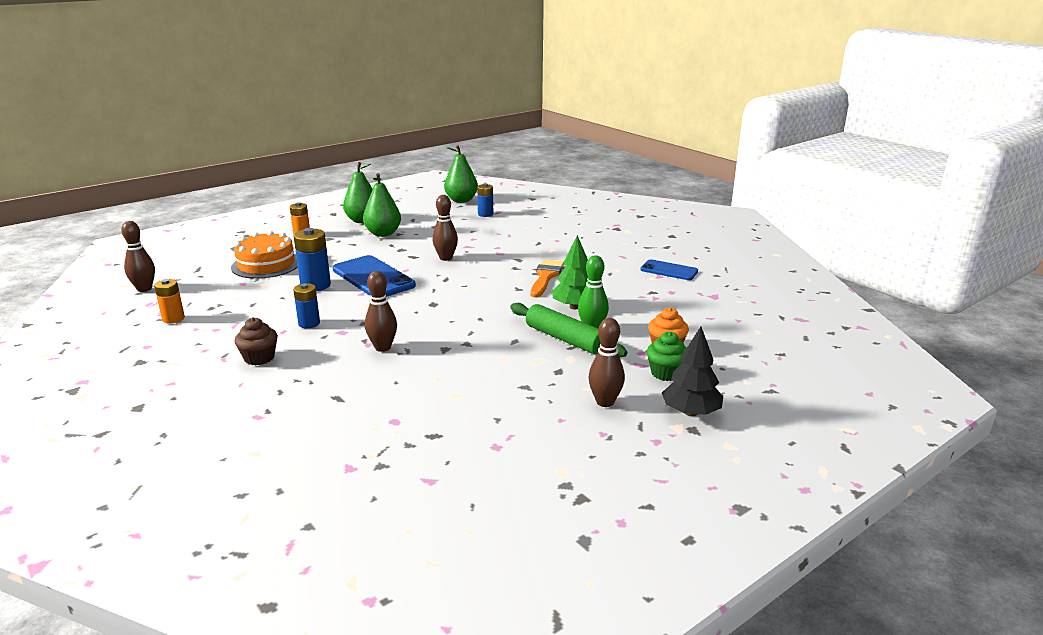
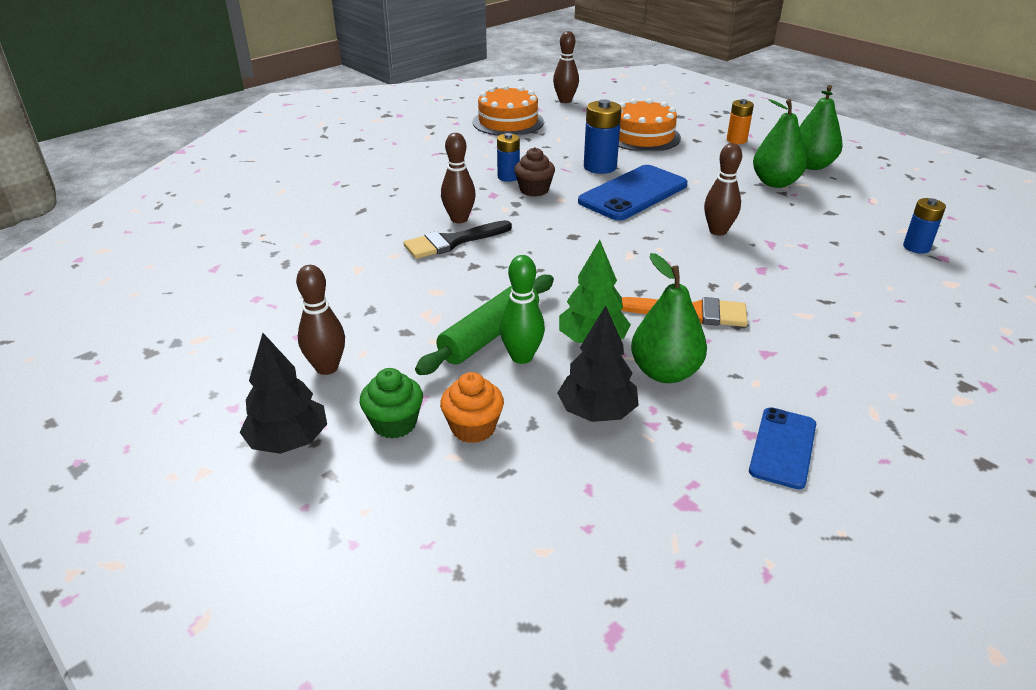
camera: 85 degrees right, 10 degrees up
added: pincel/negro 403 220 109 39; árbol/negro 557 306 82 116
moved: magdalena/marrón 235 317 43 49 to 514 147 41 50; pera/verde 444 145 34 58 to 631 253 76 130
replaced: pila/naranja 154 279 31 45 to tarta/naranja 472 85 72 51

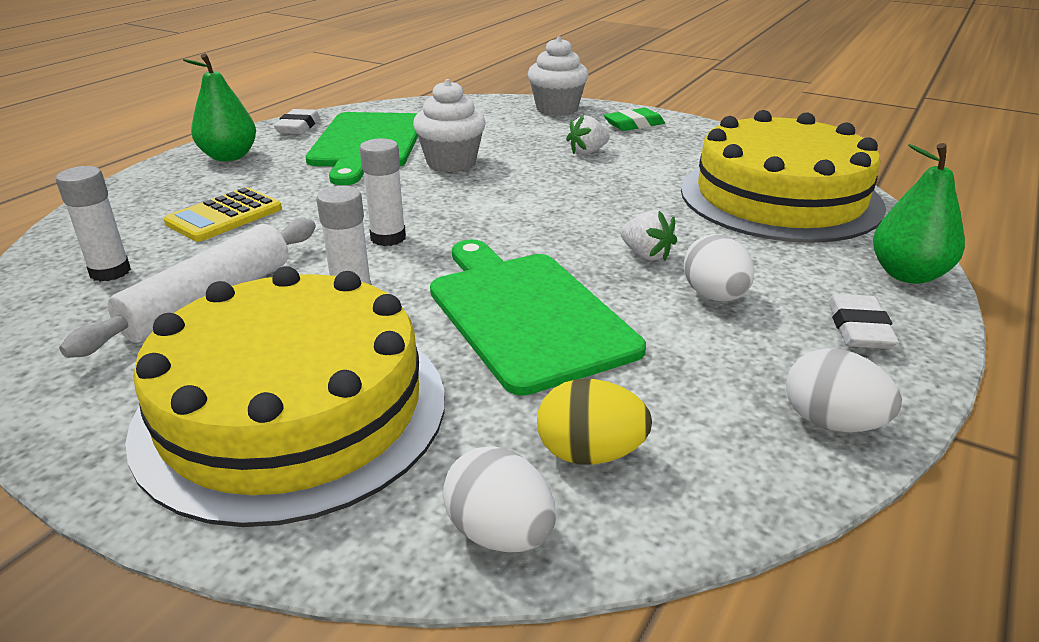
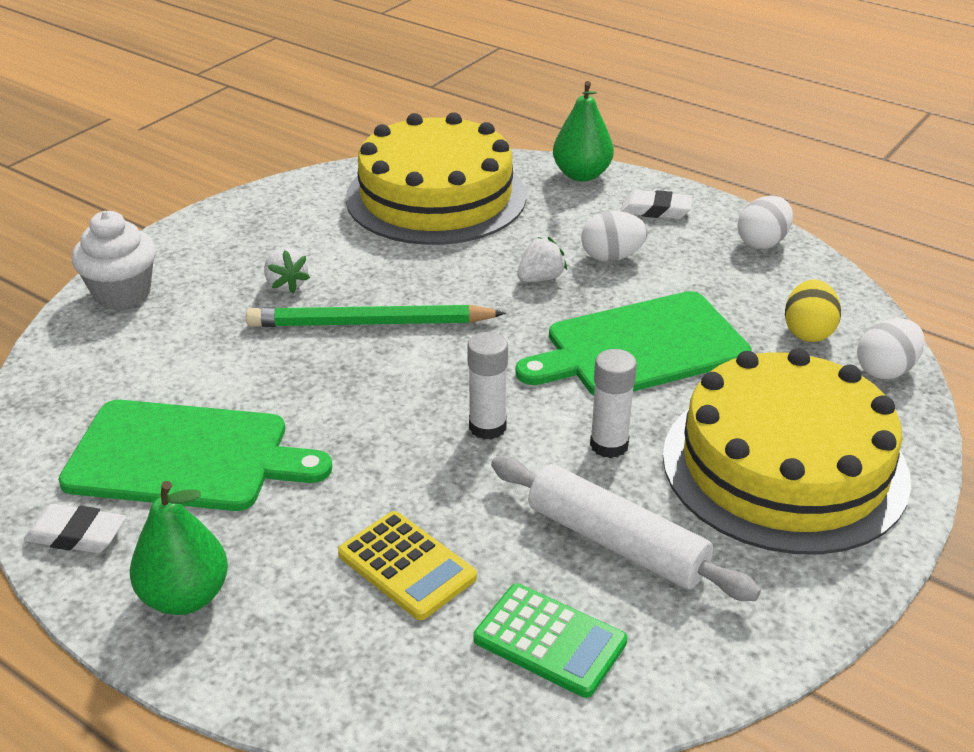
camera: 85 degrees left, 5 degrees up
removed: magdalena/blanco 413 79 73 93; goma de borrar/verde 604 108 61 23
added: lápiz/verde 246 305 260 22
replaced: barra de pegamento/blanco 56 166 75 116 to calculadora/verde 473 584 154 114

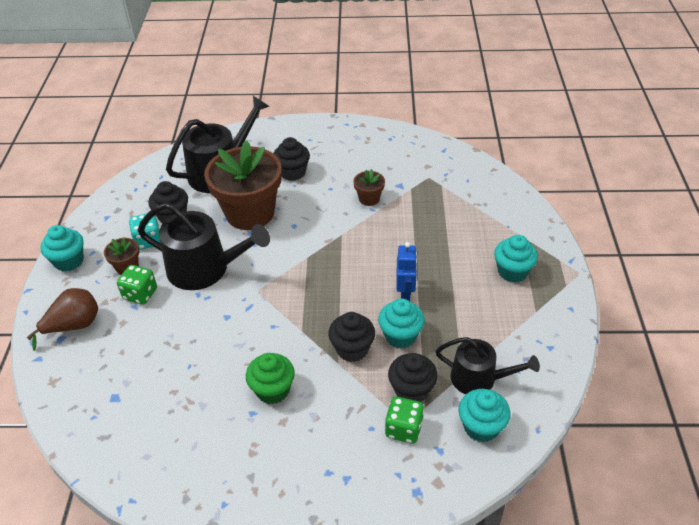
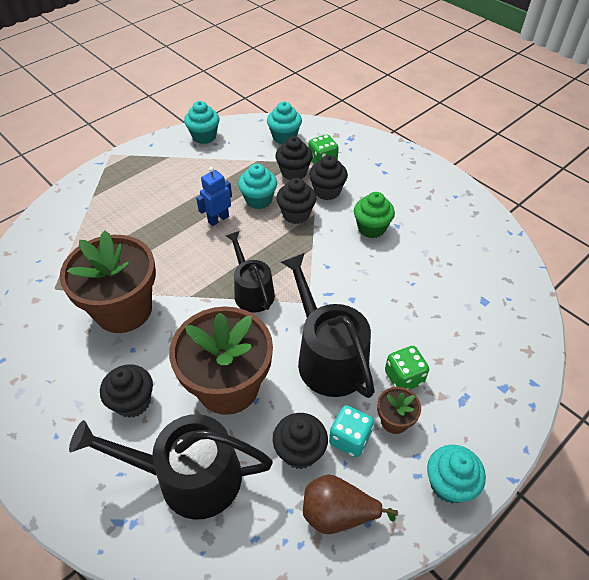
camera: 135 degrees left, 5 degrees up
added: magdalena/negro 309 155 39 45
moved: pera/marrón 27 288 71 63 to 303 474 95 60; regadera/negro 436 337 104 57 to 226 231 49 82; magdalena/turquesa 494 235 44 48 to 184 101 35 43
resized: maceta/marrón 353 169 32 37 = 60 231 96 102 x2.32

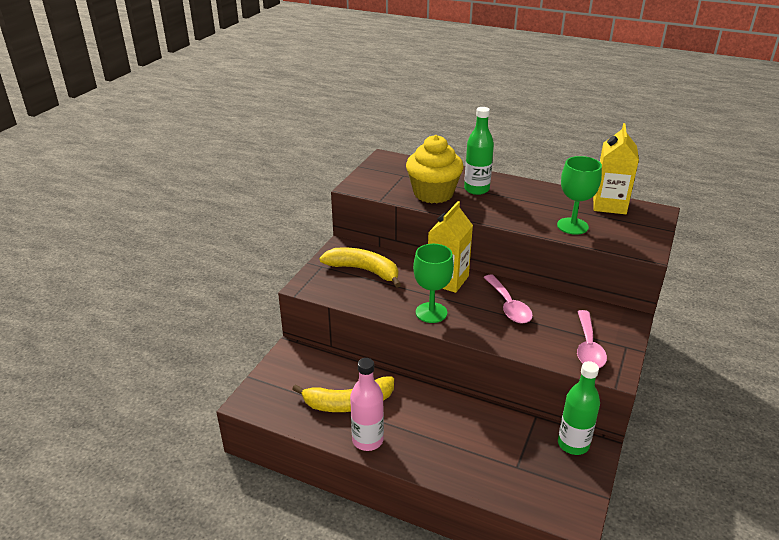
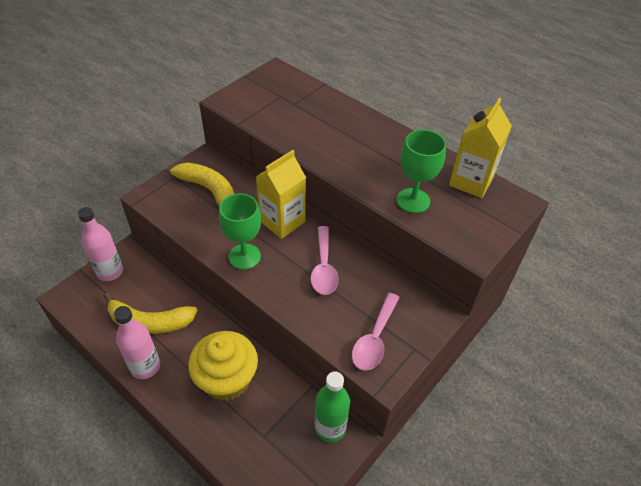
camera: 15 degrees right, 15 degrees up
removed: botella/verde 464 107 30 88
added: botella/rosa 78 207 45 74
moved: magdalena/amarillo 406 135 58 68 to 188 331 70 70

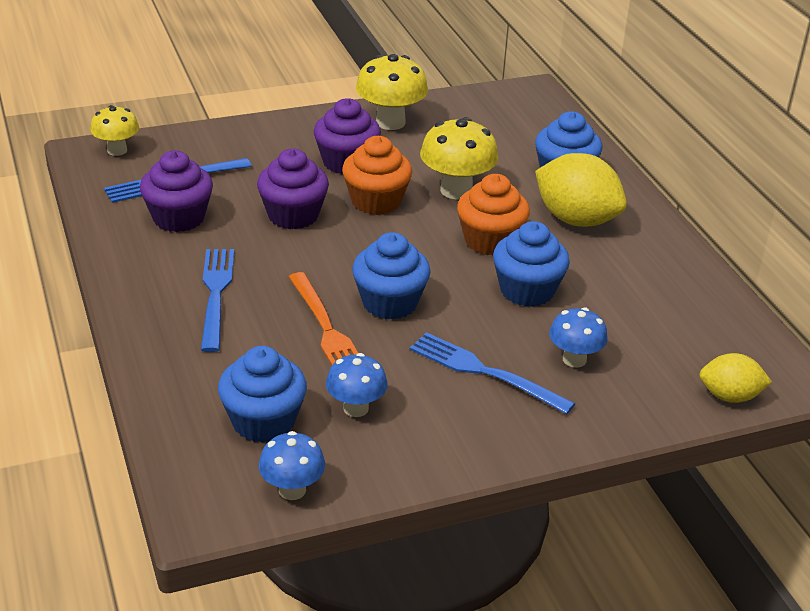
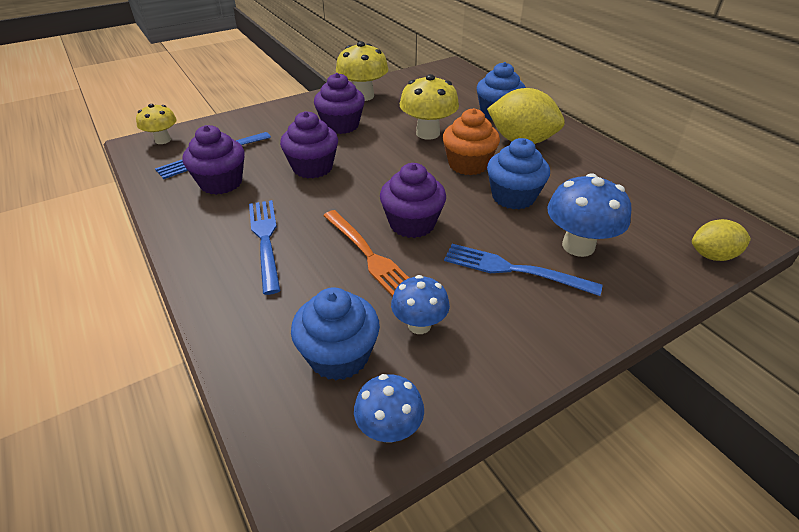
camera: 10 degrees left, 5 degrees up
removed: magdalena/naranja 342 136 70 79
recoloured: magdalena/azul 352 232 79 88 to magdalena/morado 380 163 66 75
resized: seta/azul 549 307 59 61 = 547 173 84 84 x1.59

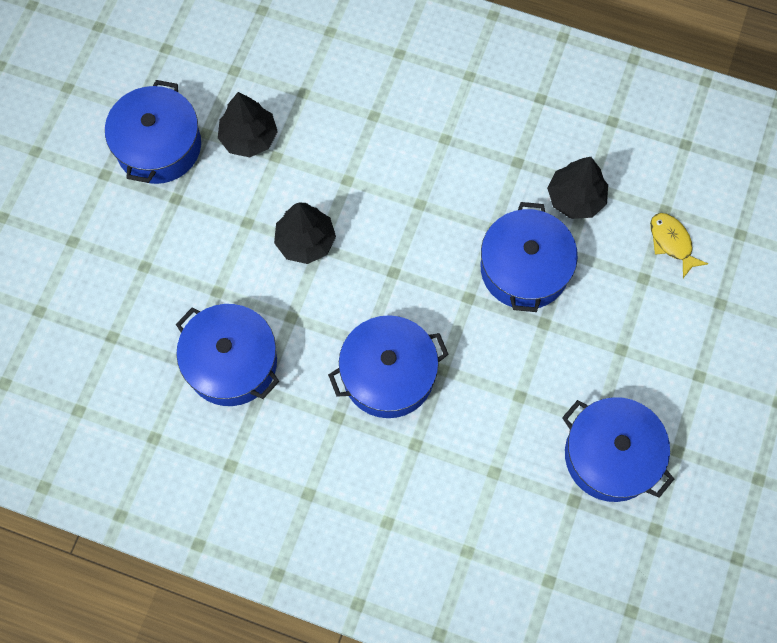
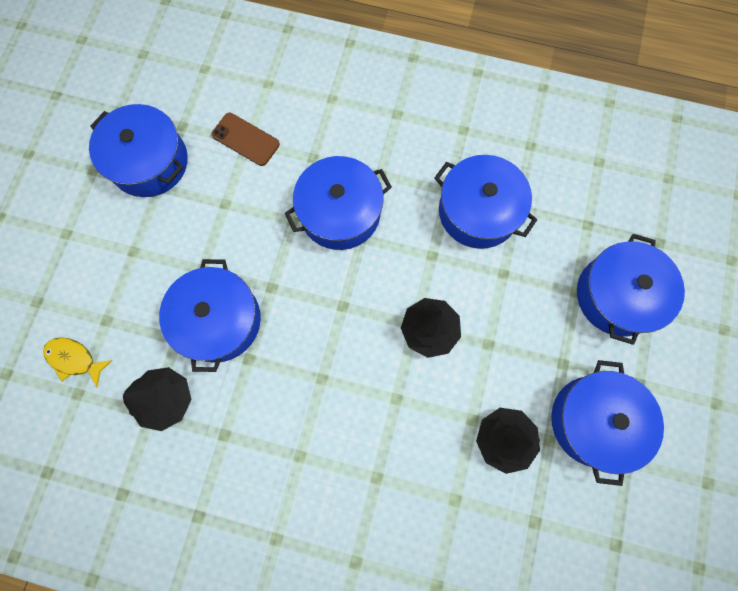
camera: 175 degrees right, 5 degrees up
added: móvil/marrón 211 113 69 53; olla/azul 577 234 108 111
turned: pez/amarillo 650 213 58 65 = 43 337 70 51 150 degrees clockwise

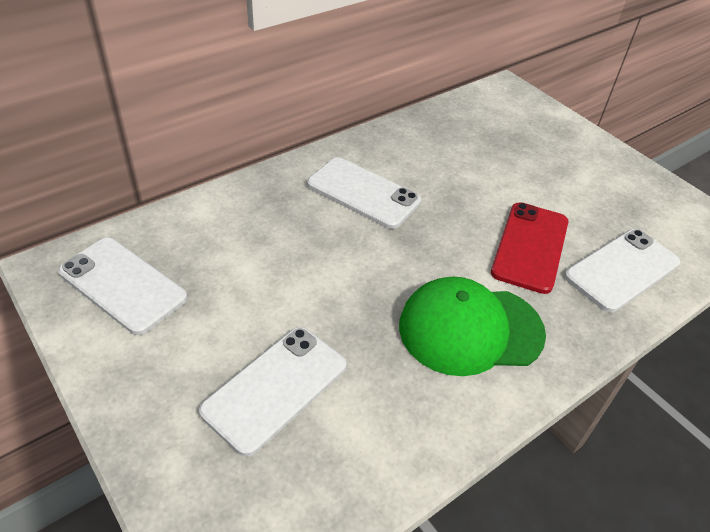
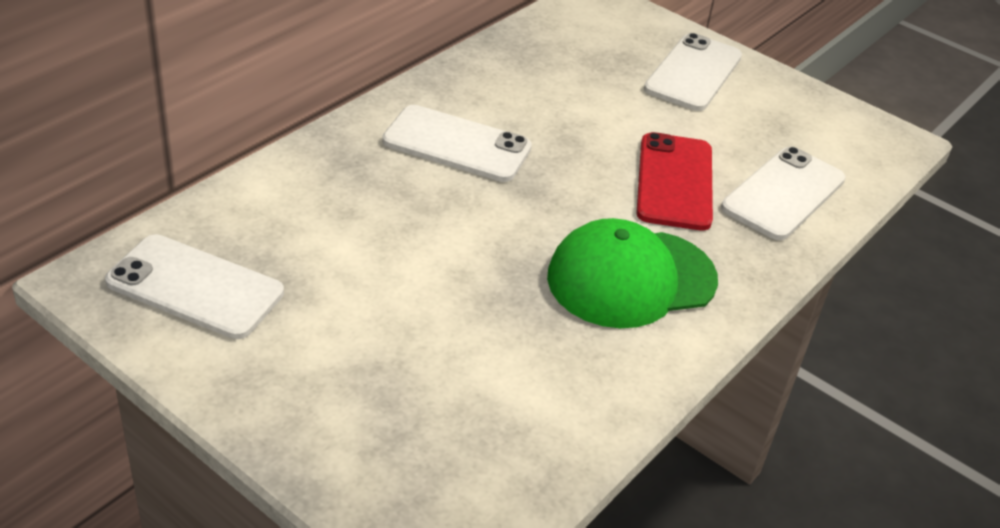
camera: 15 degrees left, 5 degrees down
moved: móvil/blanco 199 327 147 130 to 644 33 98 78

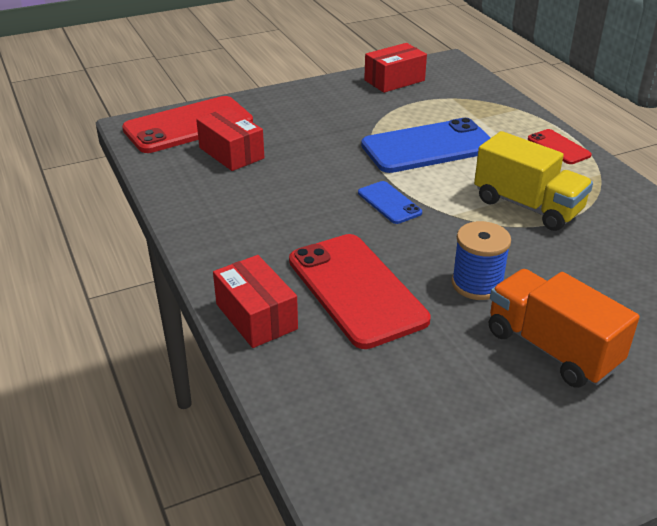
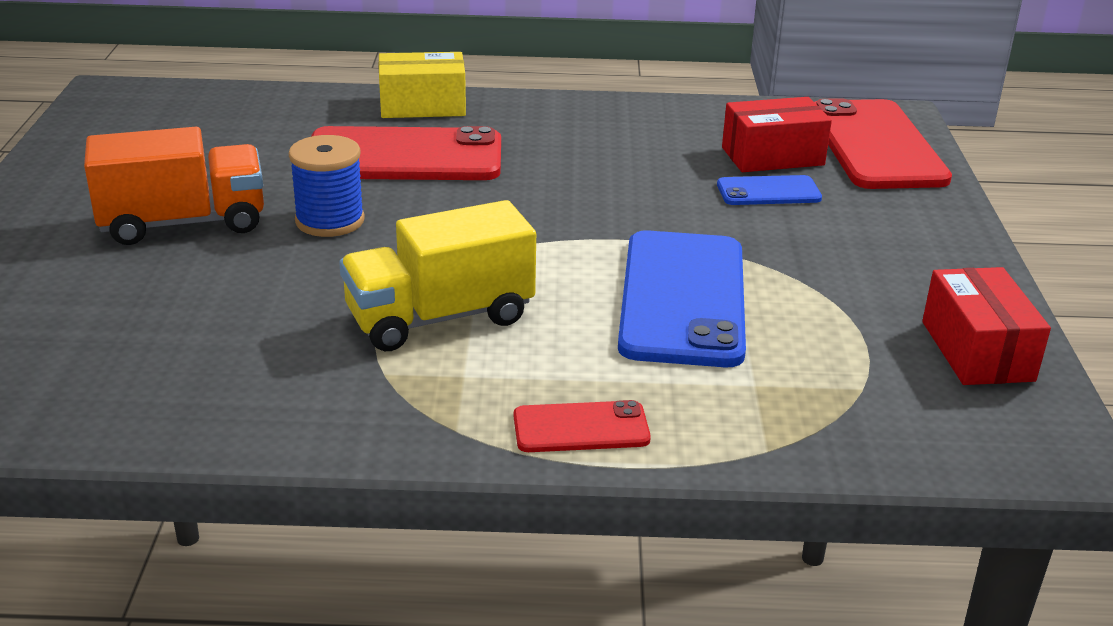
camera: 115 degrees right, 5 degrees down
moved: móvil/azul 358 181 64 43 to 717 175 105 30
recoloured: caja/rojo 213 255 85 93 to caja/amarillo 378 52 88 66

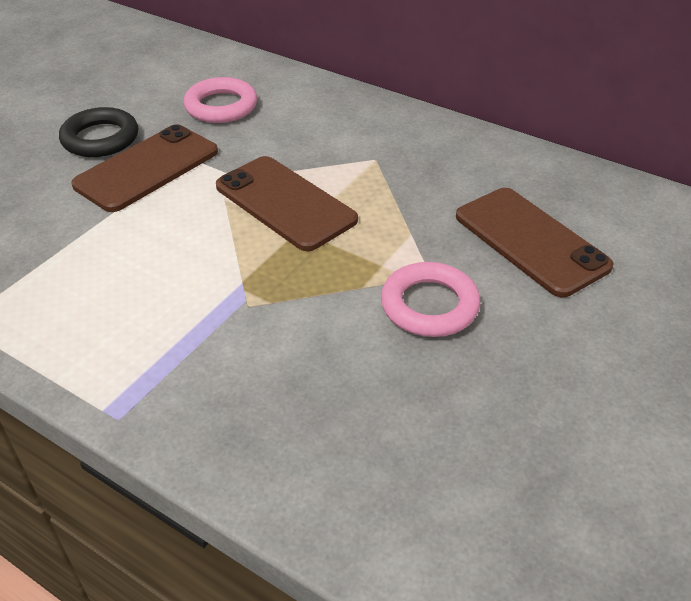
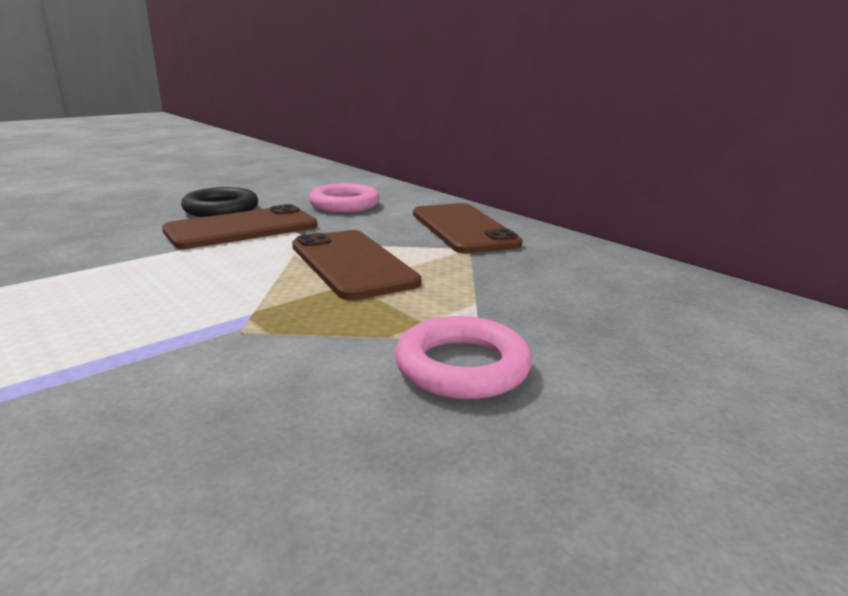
camera: 15 degrees right, 20 degrees down
moved: móvil/marrón 456 188 158 109 to 413 203 109 51

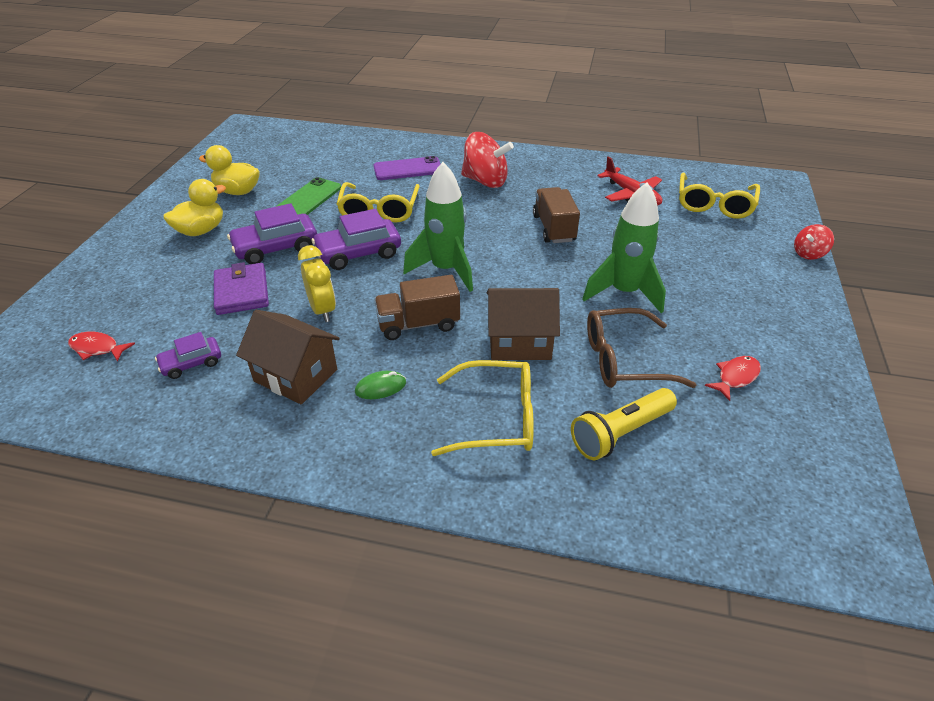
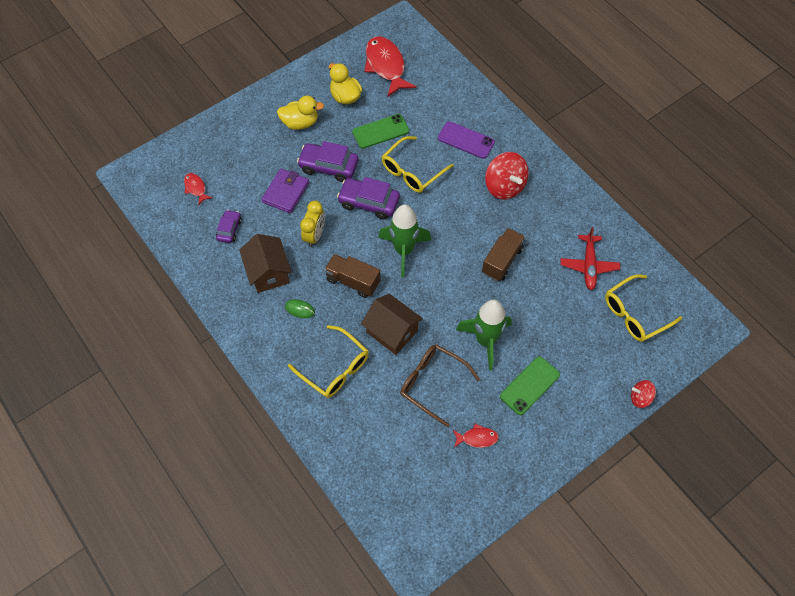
camera: 40 degrees right, 20 degrees up
removed: lámpara de mano/amarillo 571 388 106 72
added: pez/rojo 364 36 52 61; móvil/verde 500 356 60 59
turned: coche/morado 155 332 66 47 = 216 210 26 33 90 degrees clockwise

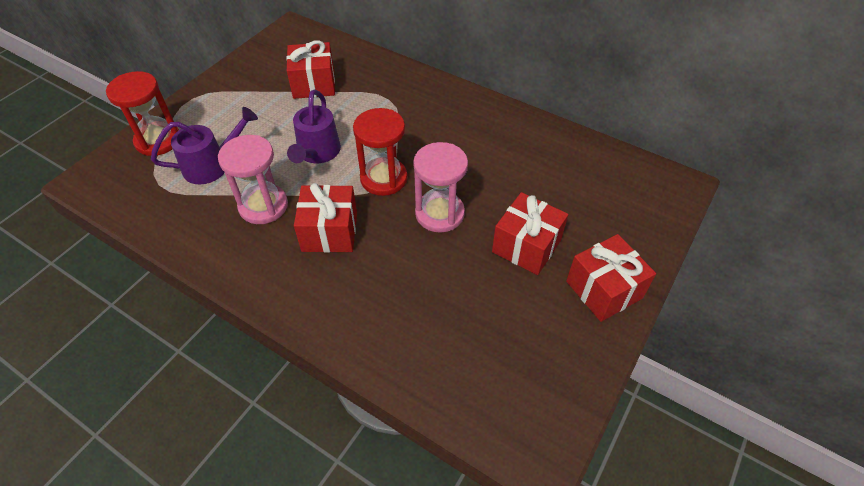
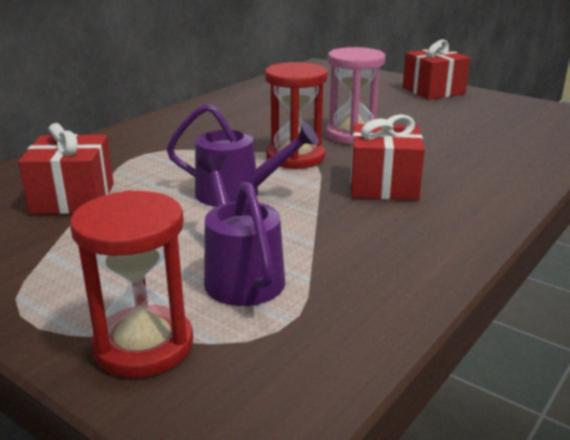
camera: 85 degrees left, 25 degrees down
removed: reloj de arena/rosa 218 135 70 89; regalo/rojo 492 192 76 83

